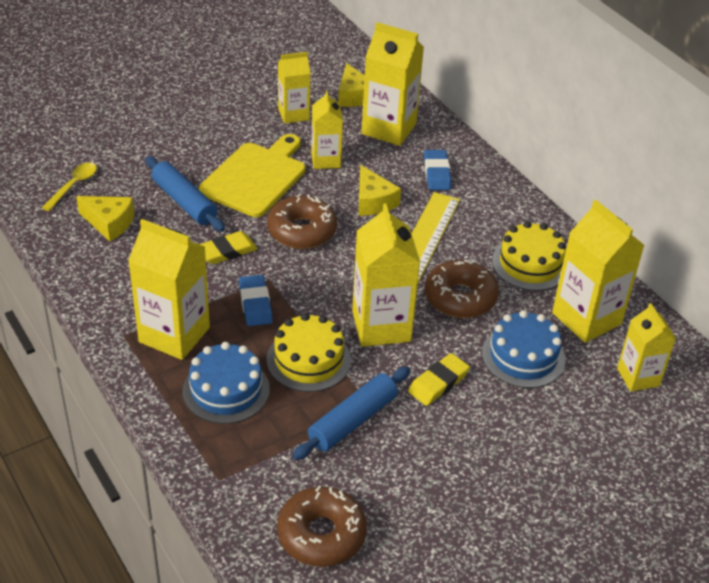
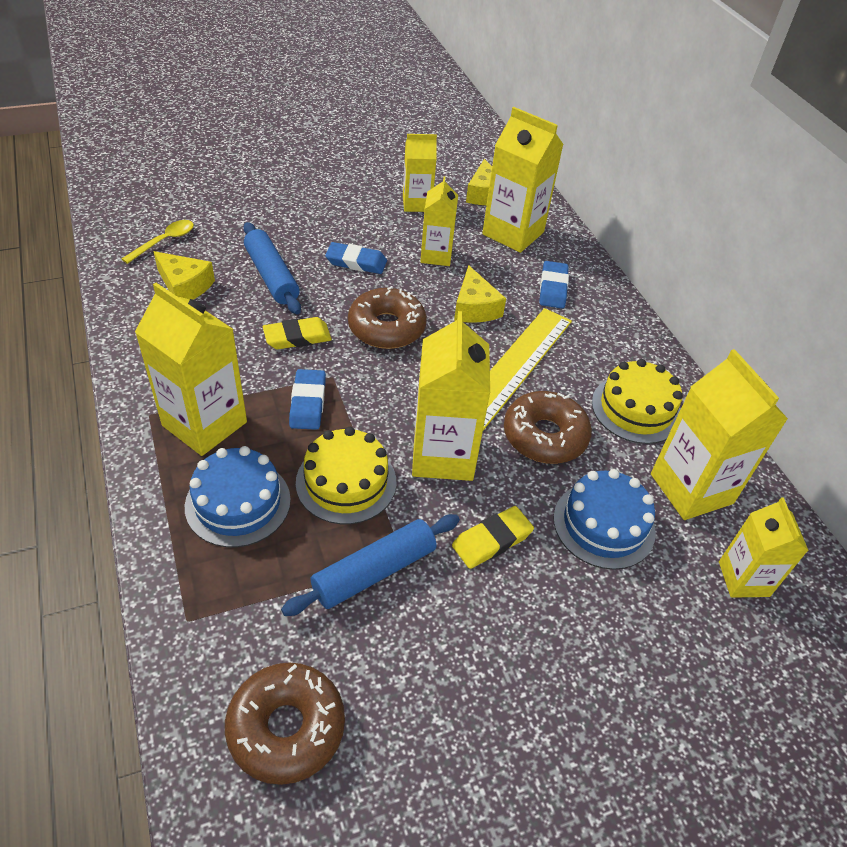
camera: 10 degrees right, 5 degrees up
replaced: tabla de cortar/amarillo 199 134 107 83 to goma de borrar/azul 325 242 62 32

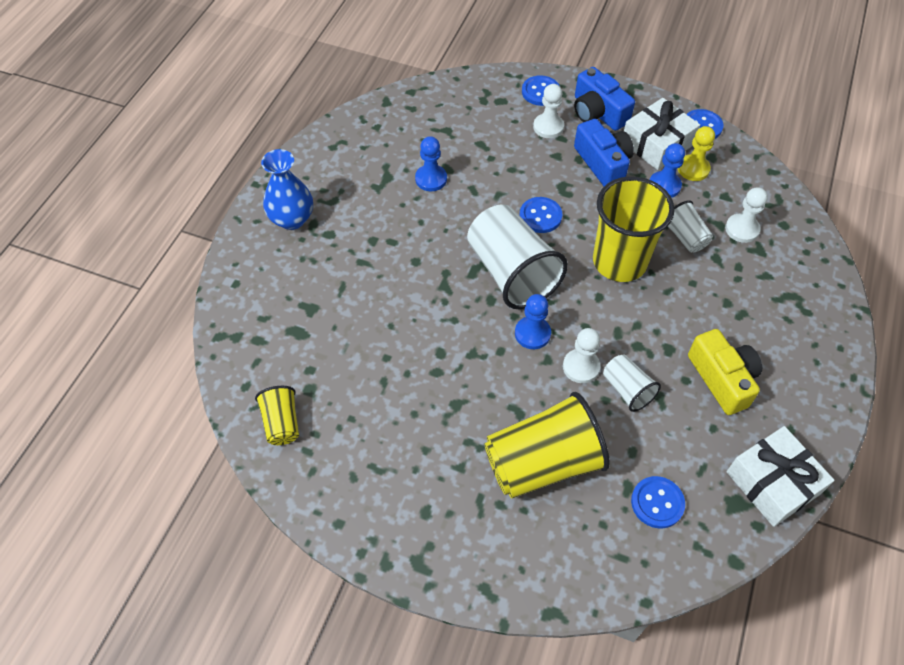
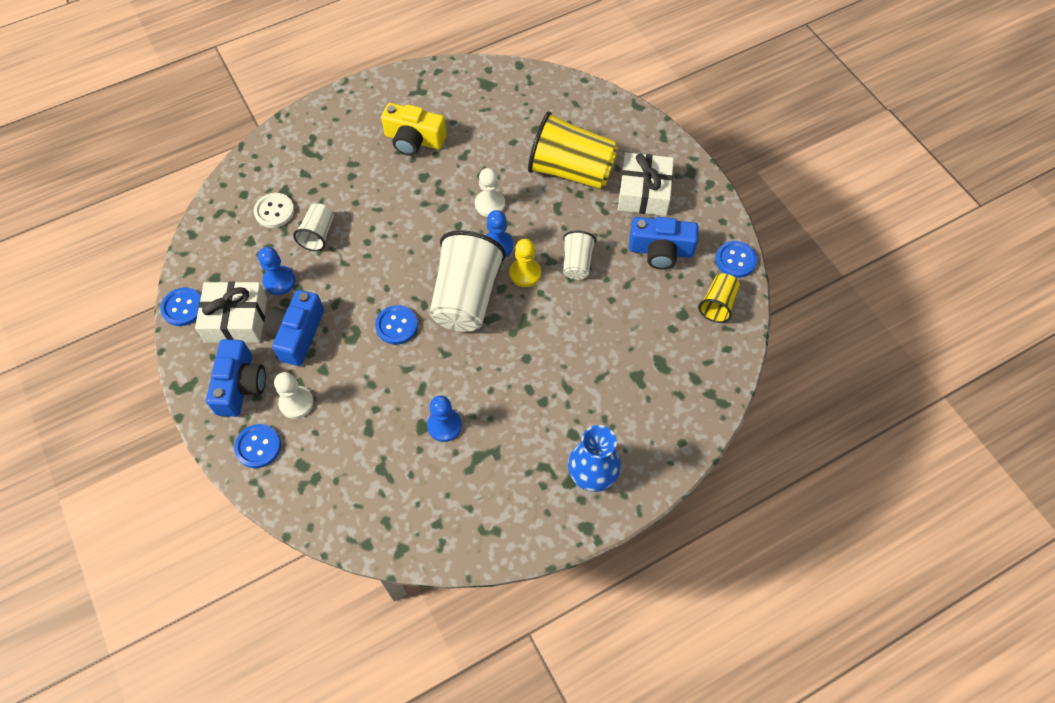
camera: 140 degrees left, 5 degrees up
removed: vaso/amarillo 593 176 82 106
added: cámara/azul 629 217 70 53
moved: vaso/blanco 603 355 58 57 to 563 231 33 49; botón/azul 631 476 54 52 to 715 241 42 37; peón/amarillo 678 126 37 55 to 509 239 32 48; regalo/blanco 726 426 109 101 to 618 152 56 64
replaced: peón/blanco 725 187 43 56 to botón/blanco 254 193 40 35
turned: cámara/amarillo 688 329 74 86 = 381 103 66 53 90 degrees counterclockwise

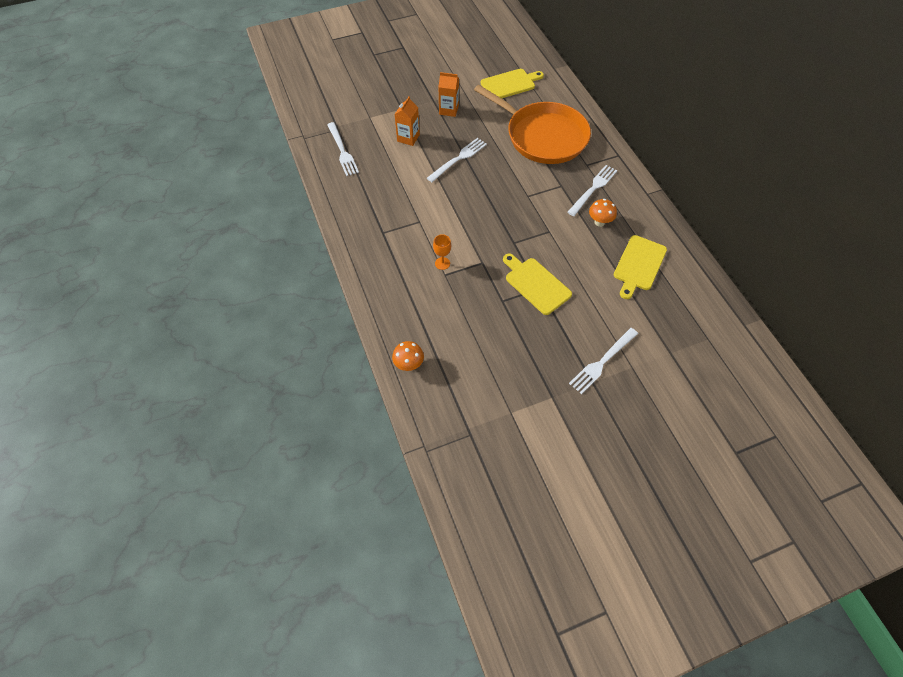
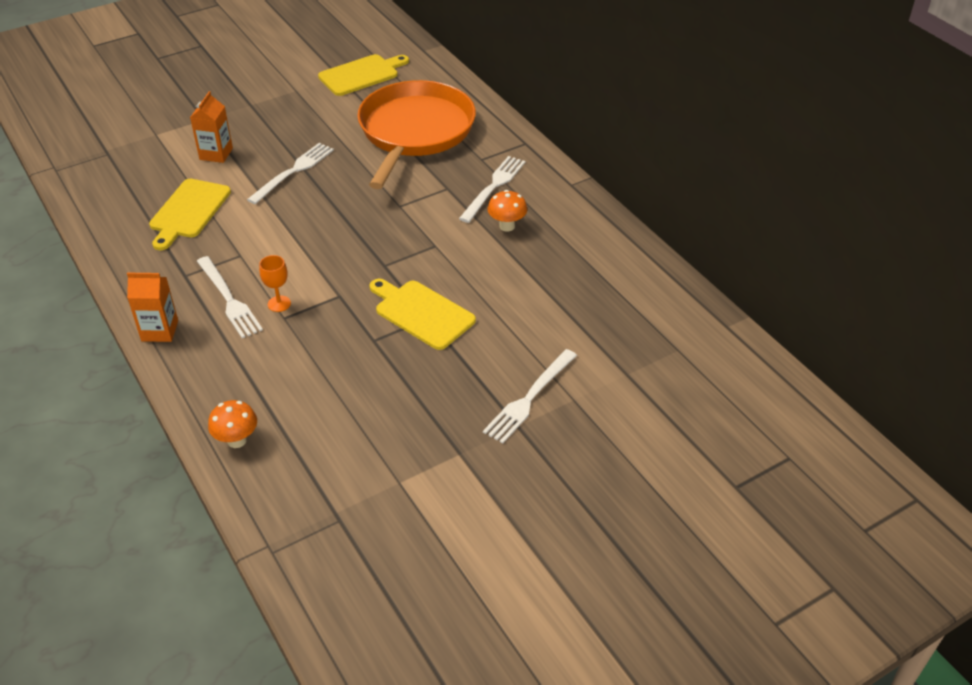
camera: 10 degrees left, 15 degrees down
moved: tenedor/blanco 327 122 32 54 to 197 256 66 82; cartón de leche/naranja 439 72 20 45 to 127 273 51 69; tabla de cortar/amarillo 614 235 53 64 to 149 179 82 71
turned: sartén/naranja 474 85 117 79 = 357 80 119 109 105 degrees counterclockwise

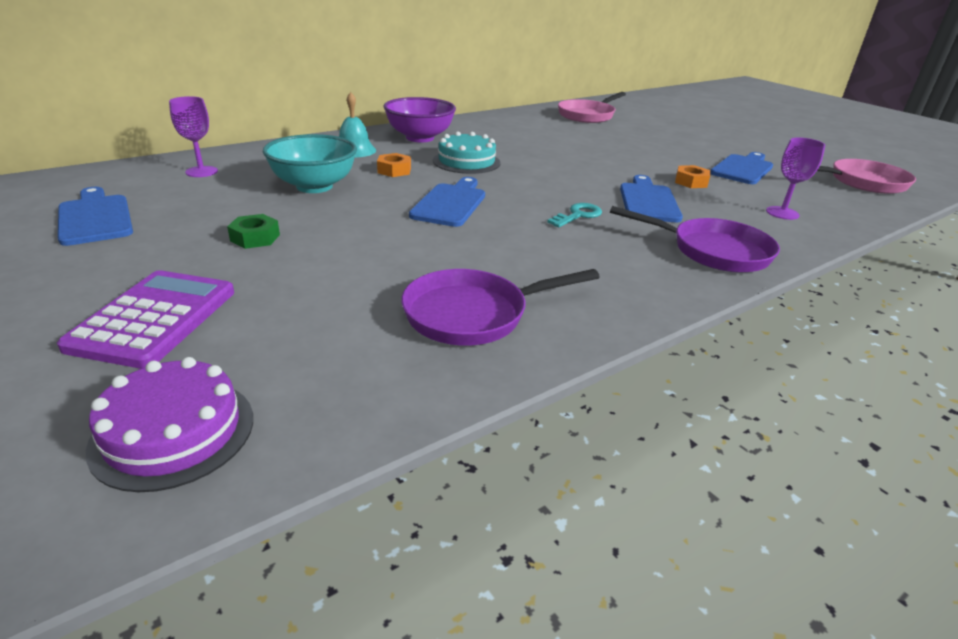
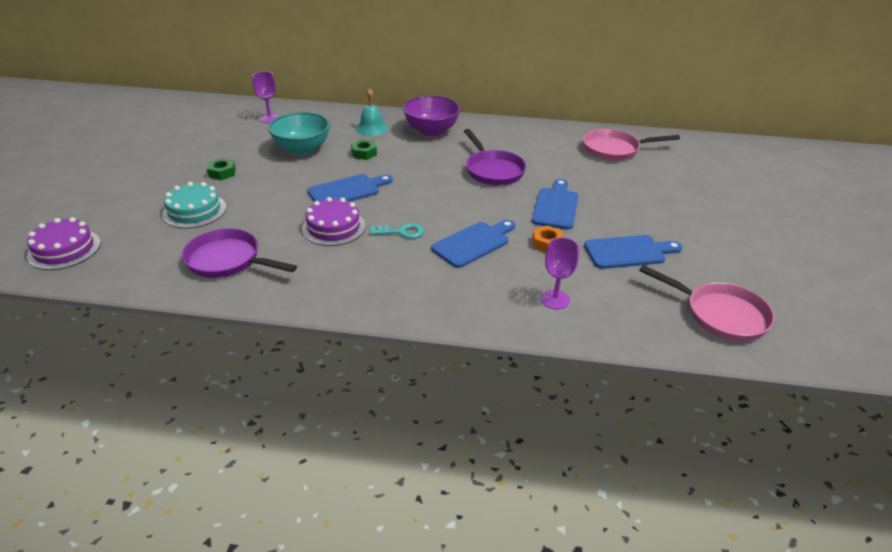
camera: 45 degrees right, 5 degrees up
removed: calculadora/morado 57 270 177 99
added: tarta/morado 302 197 63 49
moved: tabla de cortar/azul 58 187 75 59 to 532 179 47 51; tarta/turquesa 433 131 68 43 to 162 182 64 46; sartén/morado 610 206 170 67 to 464 129 62 57
recoloured: tuerca/naranja 377 153 34 24 to tuerca/verde 351 139 26 21

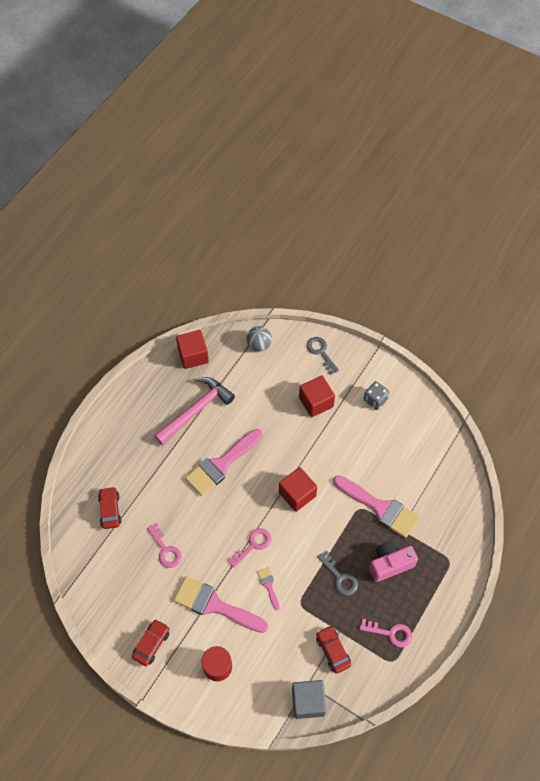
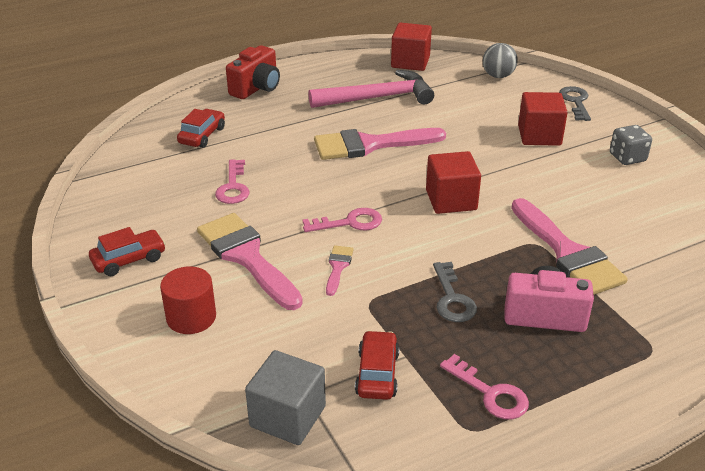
camera: 30 degrees right, 25 degrees down
added: cámara/rojo 226 45 54 54

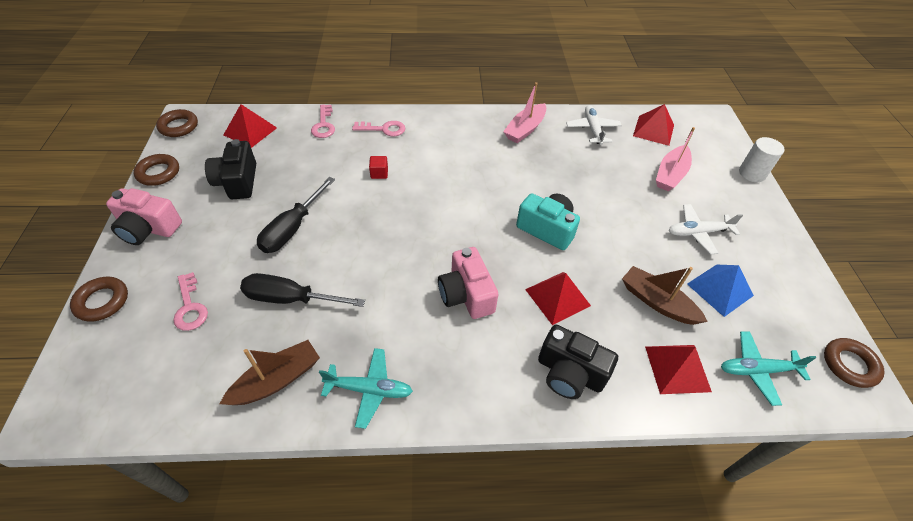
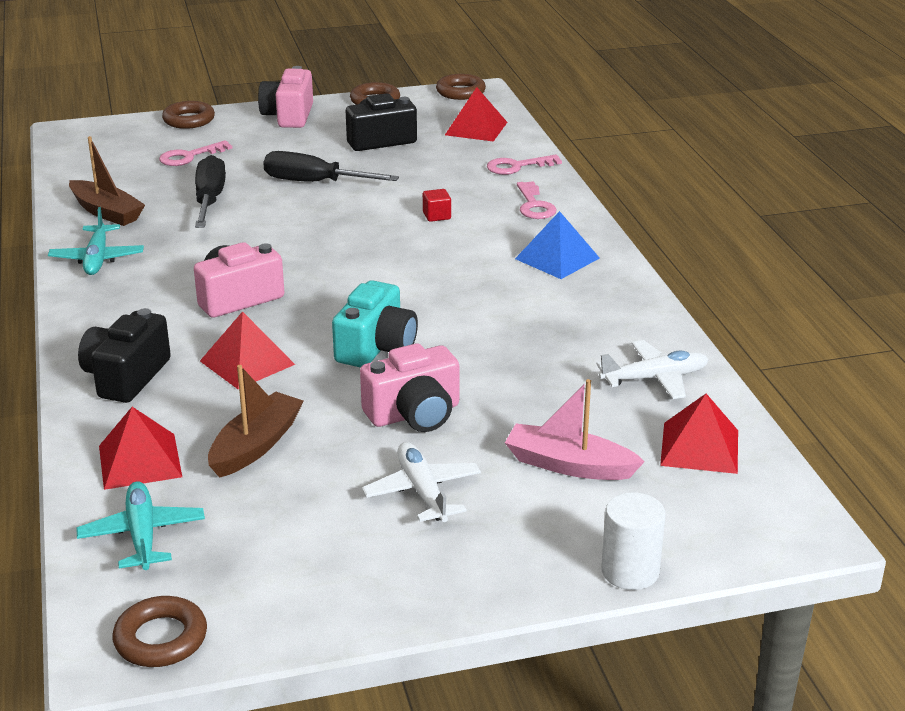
camera: 80 degrees right, 20 degrees down
removed: barco/rosa 503 82 43 61
added: cámara/rosa 360 343 99 89
moved: pirámide/azul 687 264 67 53 to 515 211 85 68

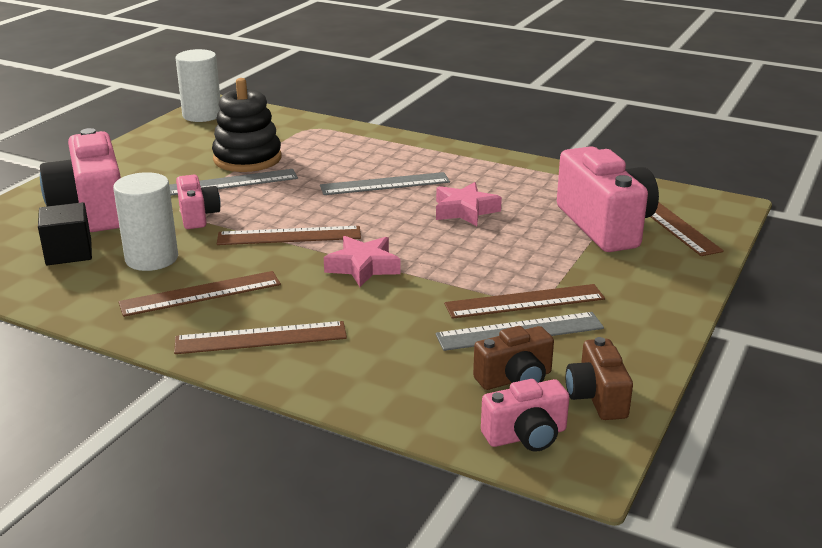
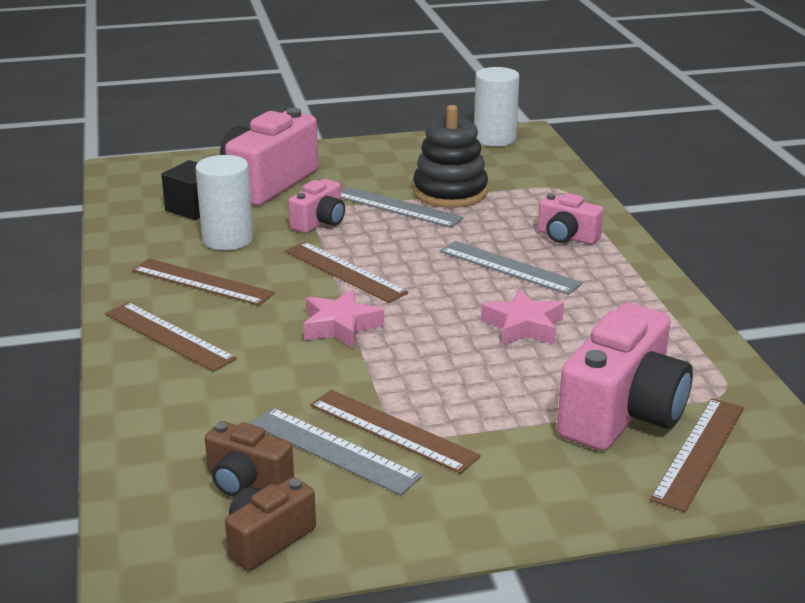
camera: 50 degrees right, 0 degrees up
moved: cámara/rosa 481 379 88 73 to 538 193 66 52

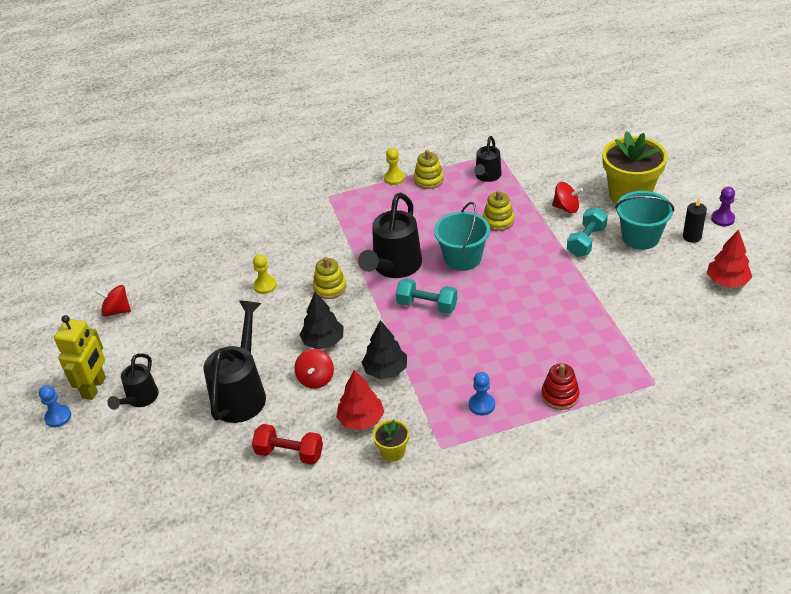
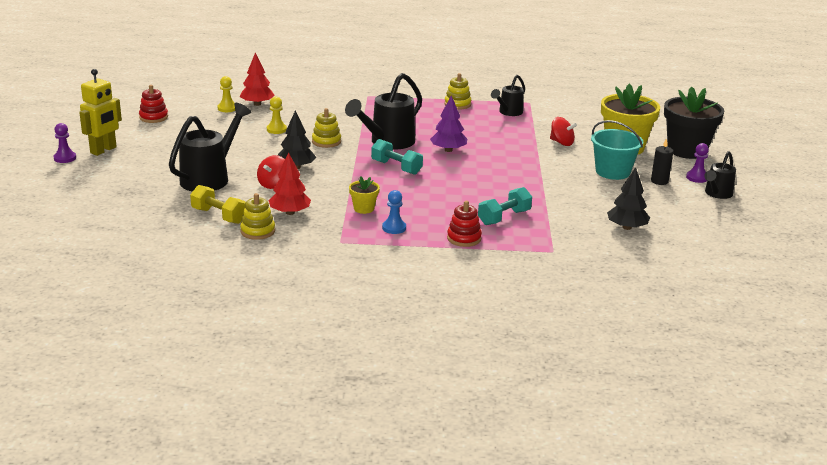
camera: 15 degrees right, 15 degrees down
added: maceta/negro 664 87 60 72
moved: regadera/negro 107 353 52 57 to 704 151 32 48; árbol/negro 362 320 45 59 to 607 167 43 63; maceta/amarillo 373 420 36 41 to 349 176 31 38; peón/amarillo 384 148 21 37 to 217 76 18 36; juguete apilable/amarillo 483 190 31 41 to 240 193 35 47; mancuerna/turquesa 567 207 41 50 to 478 187 54 38; árbol/rojo 707 230 45 58 to 240 53 35 53
replaced: peonza/rojo 95 285 36 32 to juguete apilable/rojo 139 85 29 38; balde/turquesa 434 202 56 69 to árbol/morado 430 95 37 57
recoloured: peón/azul 39 385 32 42 to peón/morado 54 123 22 40; mancuerna/rojo 252 424 71 41 to mancuerna/amarillo 190 185 56 39

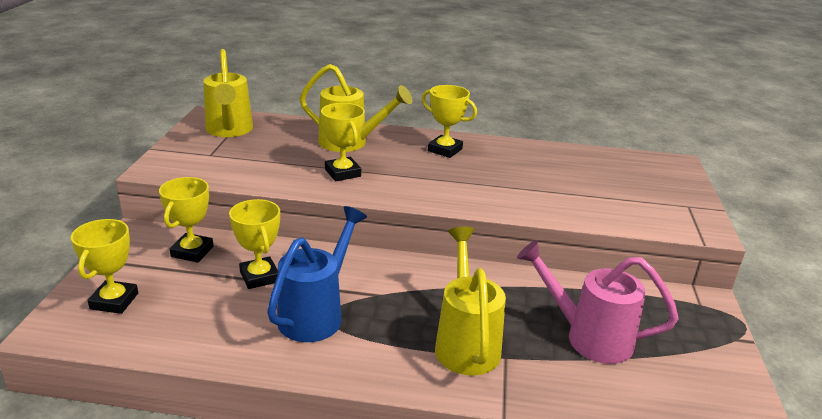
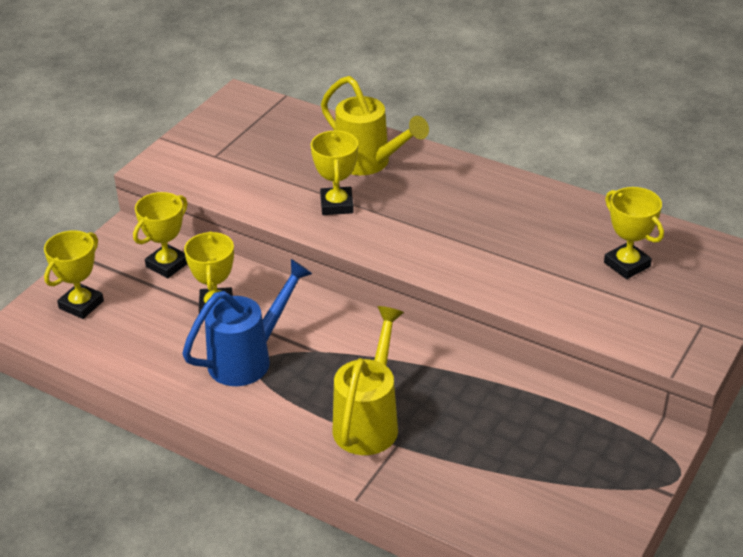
camera: 25 degrees right, 10 degrees up
removed: regadera/amarillo 203 49 50 88; regadera/rosa 517 240 162 124
moved: trofeo/amarillo 422 85 55 73 to 604 187 60 92

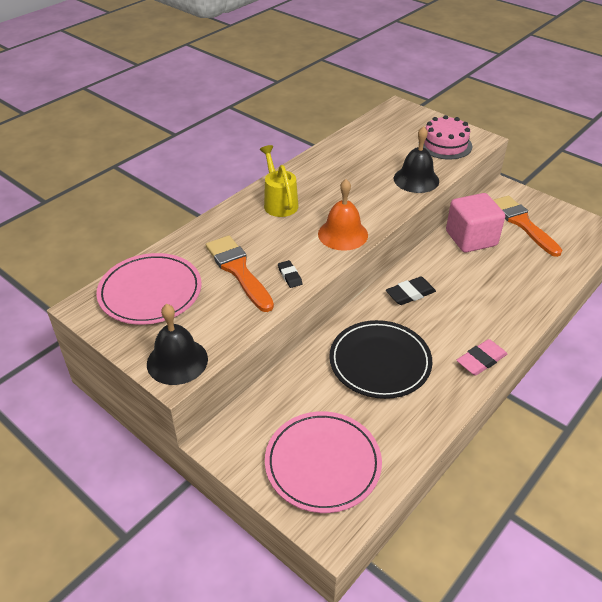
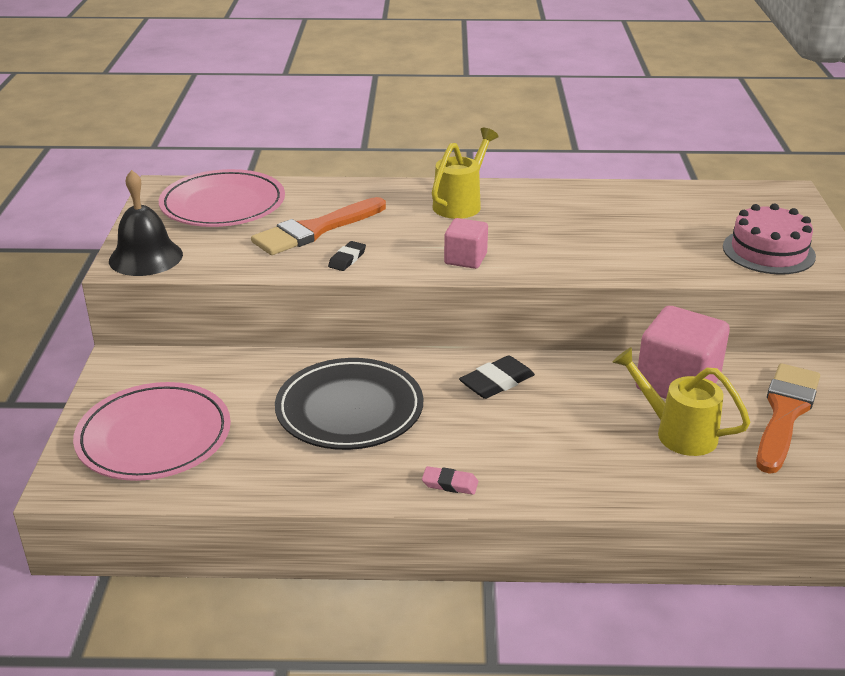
camera: 50 degrees right, 10 degrees down
removed: campana/negro 394 126 45 67
added: regadera/amarillo 612 347 139 109
replaced: campana/naranja 318 179 50 72 to cubo/rosa 444 218 44 51
turned: pincel/naranja 206 235 68 77 = 251 197 135 58 150 degrees counterclockwise; goma de borrar/negro 386 277 50 28 = 459 355 76 44 60 degrees counterclockwise
resized: goma de borrar/rosa 456 339 51 37 = 422 466 56 29 x0.62

